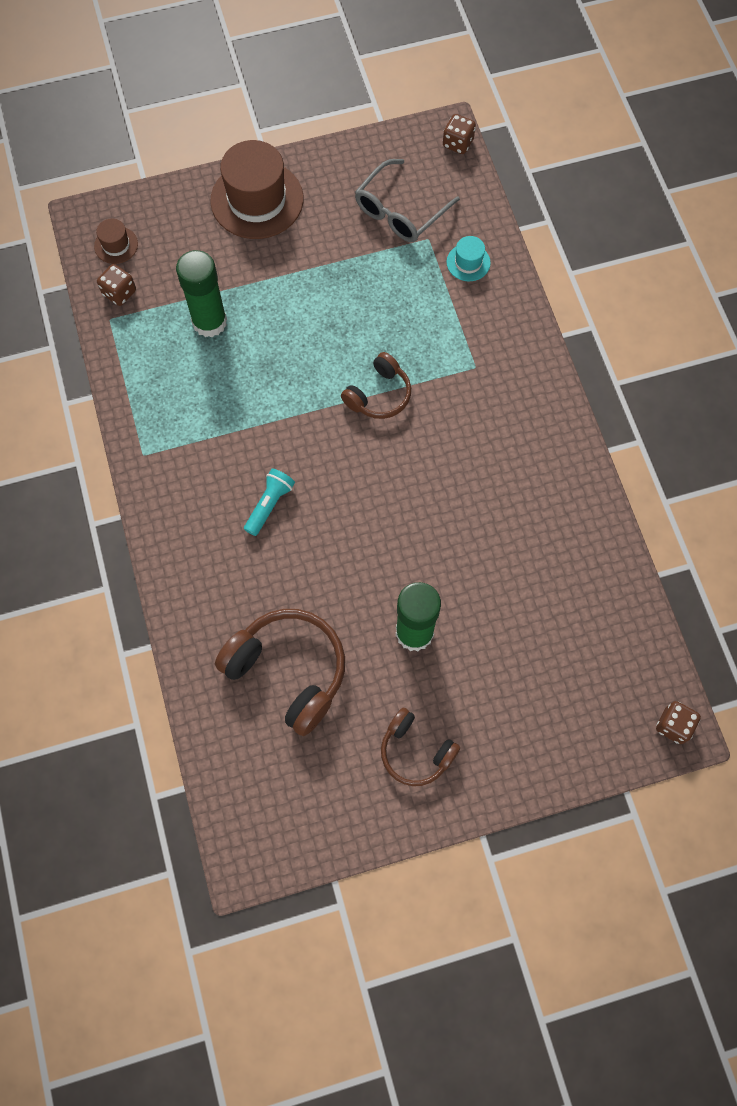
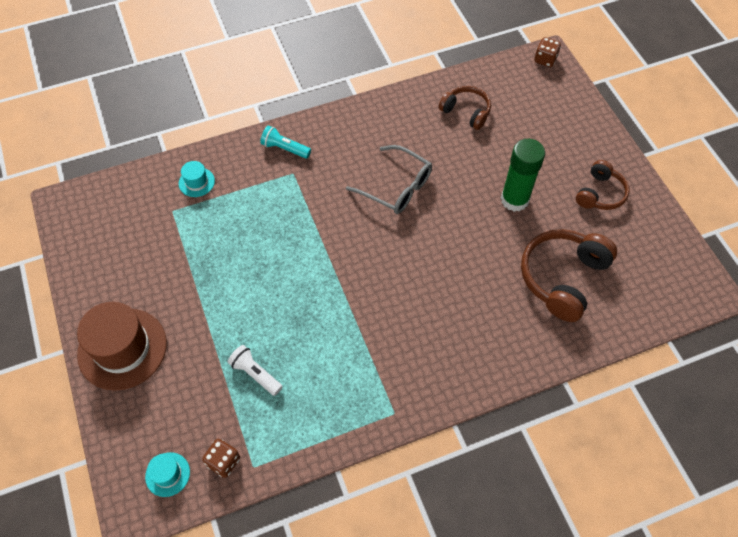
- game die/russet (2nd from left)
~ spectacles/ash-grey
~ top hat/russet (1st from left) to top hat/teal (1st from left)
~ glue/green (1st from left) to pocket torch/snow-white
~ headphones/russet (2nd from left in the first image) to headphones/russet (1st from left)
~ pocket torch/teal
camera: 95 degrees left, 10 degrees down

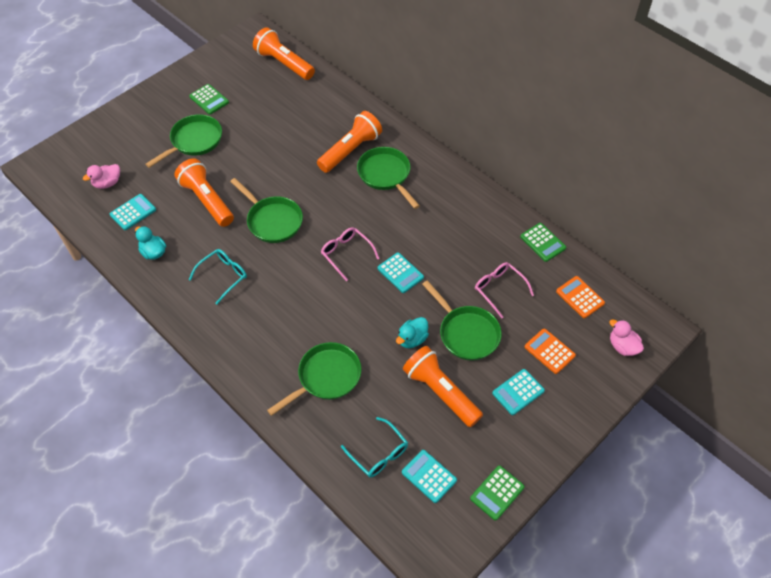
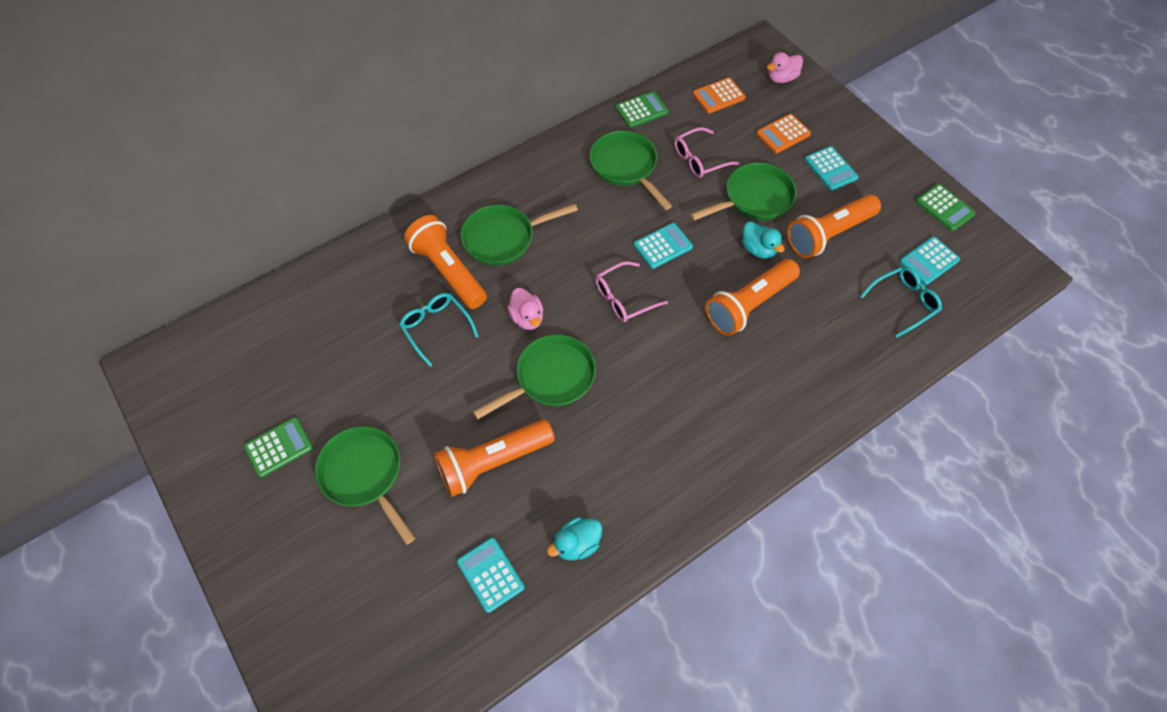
~ pocket torch/bright orange (2nd from left in the first image) to pocket torch/bright orange (3rd from left)
~ toy duck/rose-pink (1st from left)
~ spectacles/teal (1st from left)
~ pan/green (3rd from left in the first image) to pan/green (4th from left)
camera: 80 degrees left, 5 degrees up

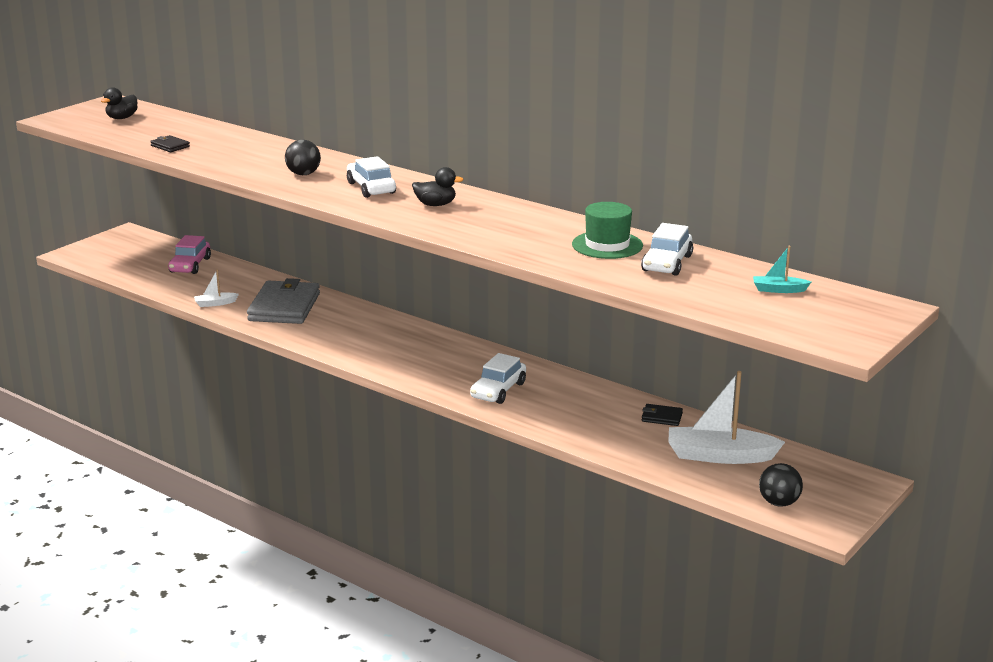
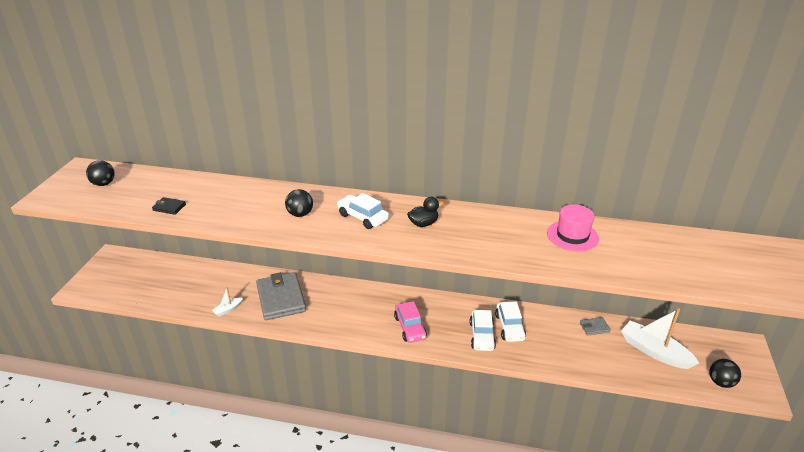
~ toy duck/black (1st from left) to play ball/black (1st from left)
~ top hat/green to top hat/rose-pink
~ automobile/snow-white (3rd from left)
~ automobile/rose-pink
- boat/teal
~ boat/snow-white (2nd from left) 60 degrees clockwise
~ billfold/black (2nd from left) to billfold/ash-grey (2nd from left)
camera: 25 degrees left, 10 degrees up

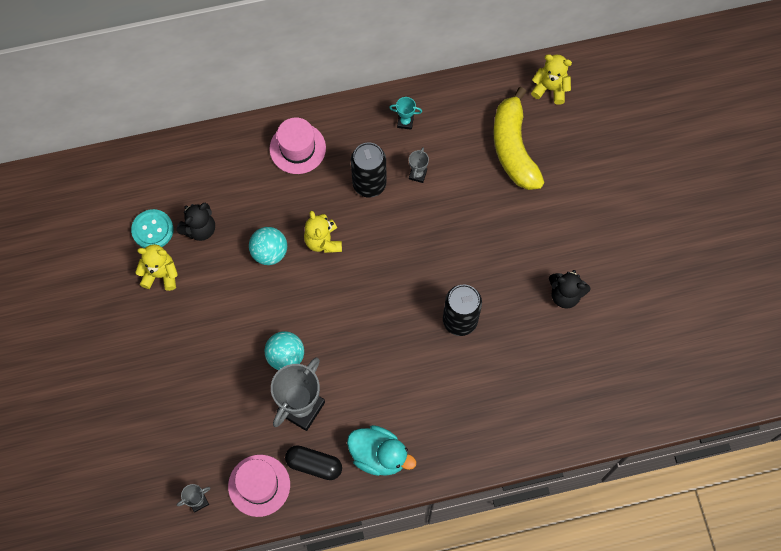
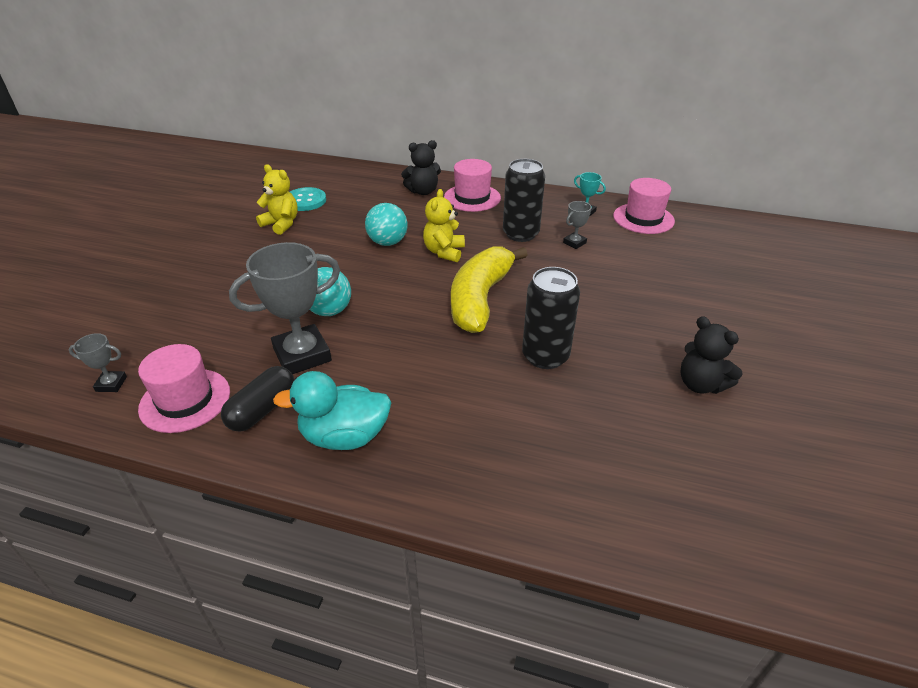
- teddy bear/yellow (3rd from left)
~ toy banana/yellow
~ teddy bear/black (1st from left)
~ toy duck/teal 120 degrees clockwise
~ pill shape/black 75 degrees clockwise
+ top hat/rose-pink (3rd from left)
camera: 30 degrees right, 30 degrees down

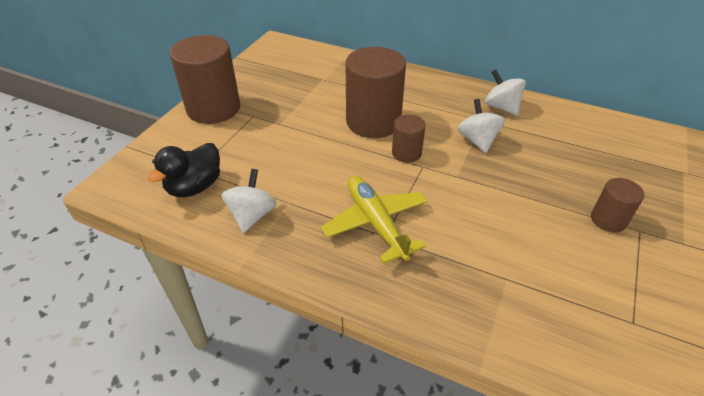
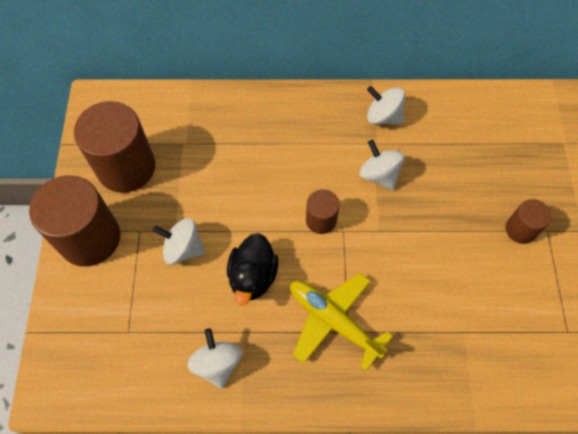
~ cylinder shape/russet (2nd from left)
~ toy duck/black
+ spinning top/snow-white (1st from left)
camera: 25 degrees left, 20 degrees up

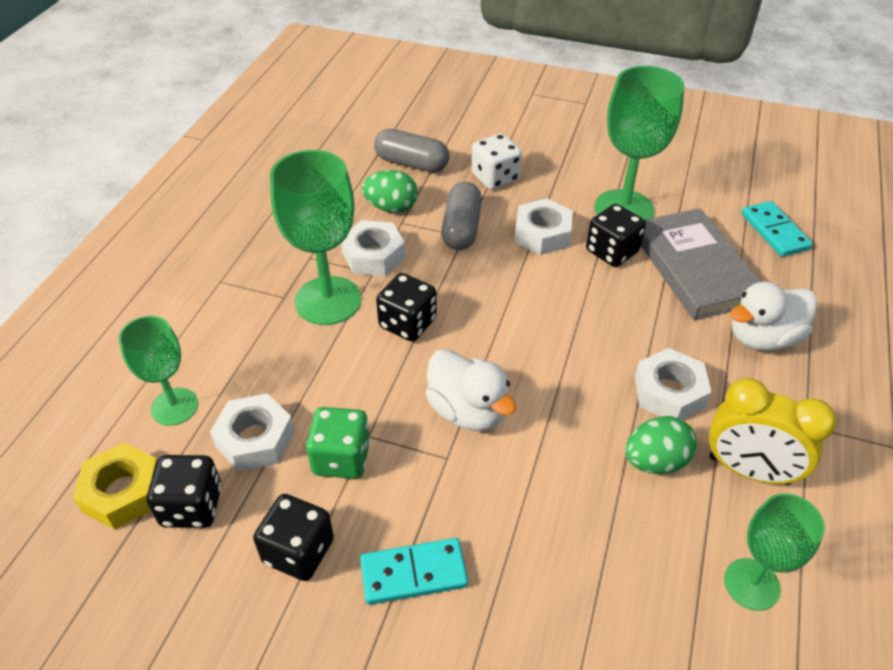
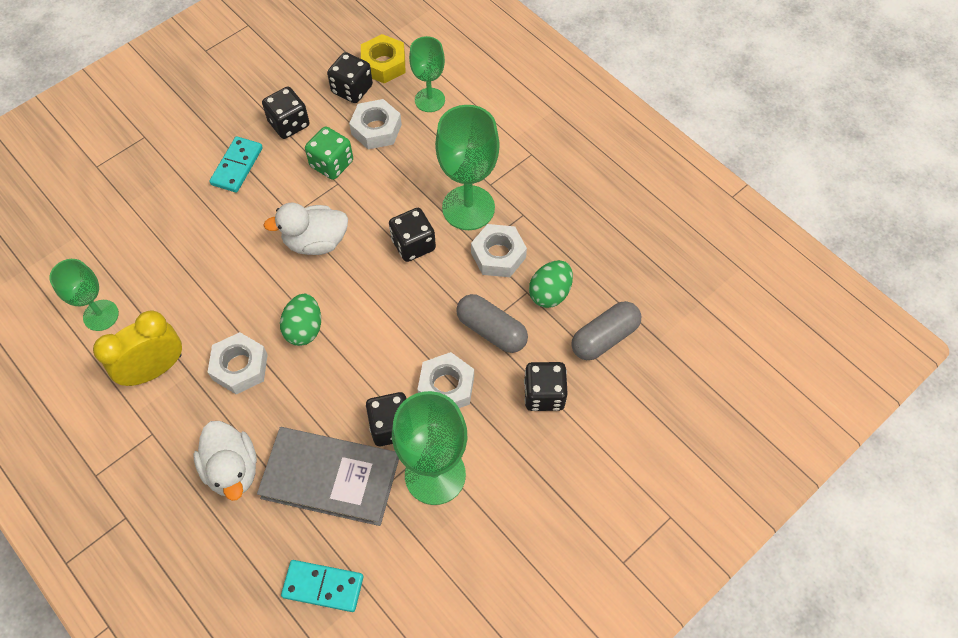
~ game die/snow-white to game die/black (5th from left)
~ toy duck/snow-white (2nd from left in the first image) 150 degrees clockwise
~ egg shape/green (2nd from left in the first image) to egg shape/green (1st from left)
camera: 120 degrees right, 15 degrees up

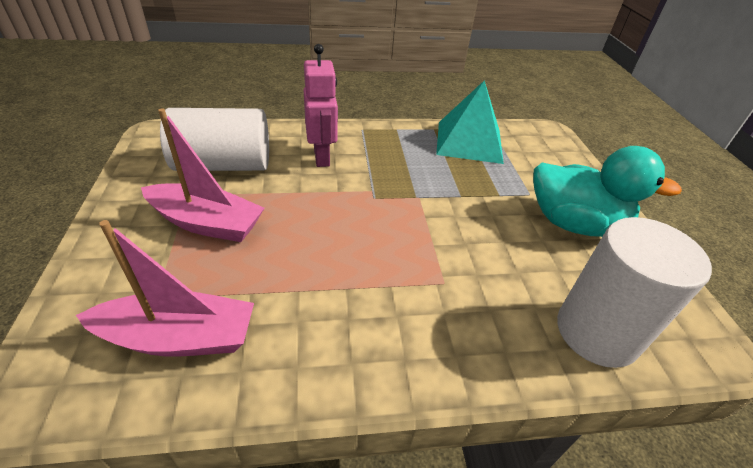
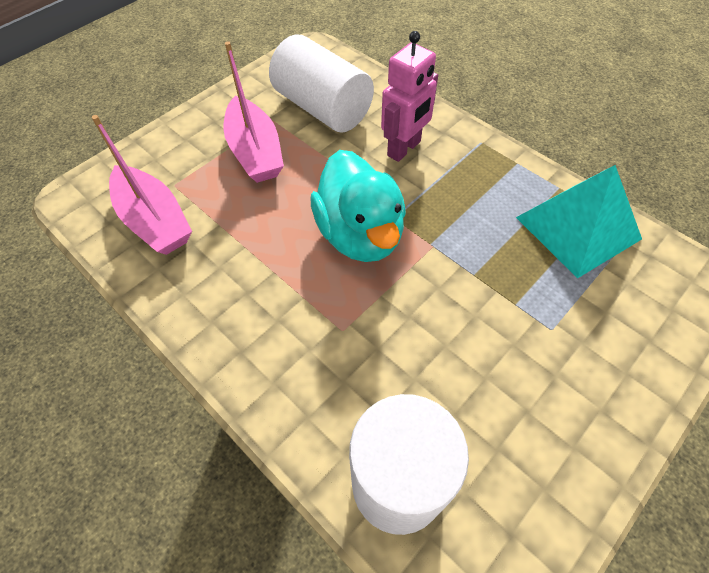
~ toy duck/teal
camera: 55 degrees right, 15 degrees up

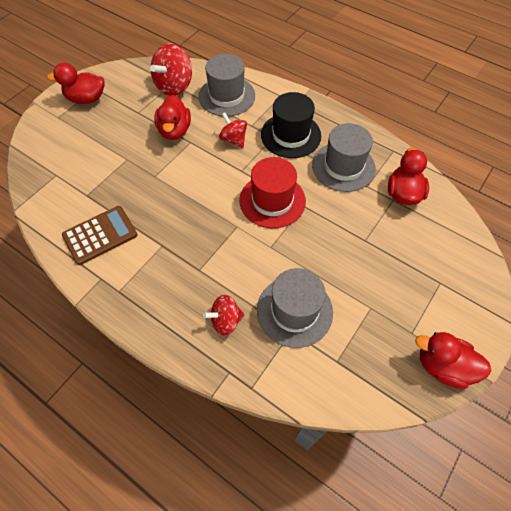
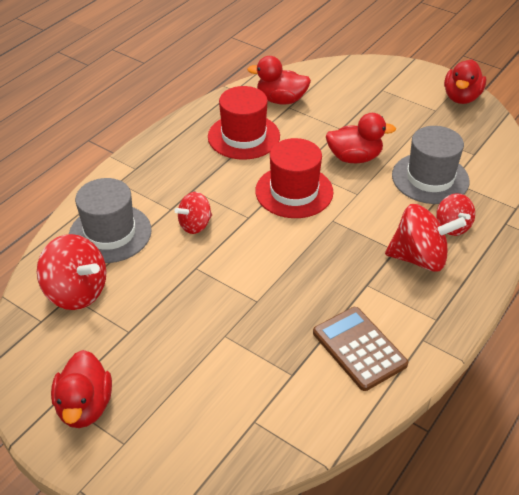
- top hat/black
~ toy duck/red (2nd from left in the first image) to toy duck/red (3rd from left)
~ top hat/ash-grey (3rd from left) to top hat/red (1st from left)
+ spinning top/red (3rd from left)
camera: 90 degrees left, 15 degrees down

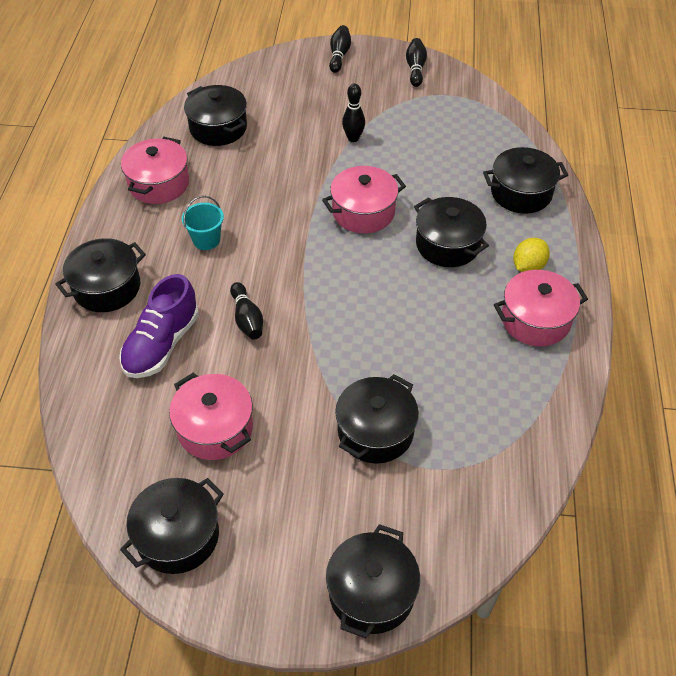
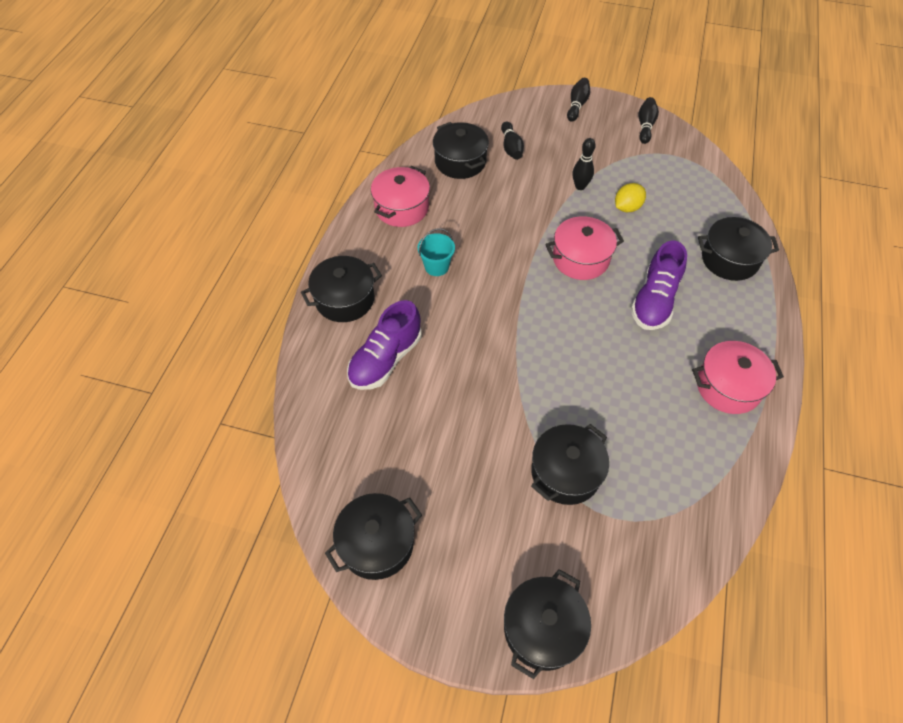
~ cooking pot/black (6th from left) to sneaker/royal purple (2nd from left)
~ citrus fruit/yellow
~ tenpin/black (1st from left)
- cooking pot/rose-pink (2nd from left)
camera: 10 degrees right, 5 degrees up

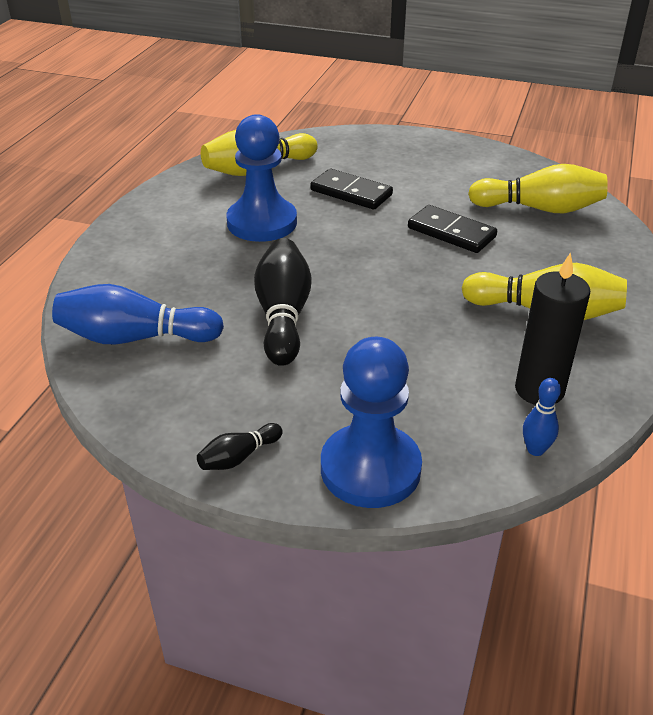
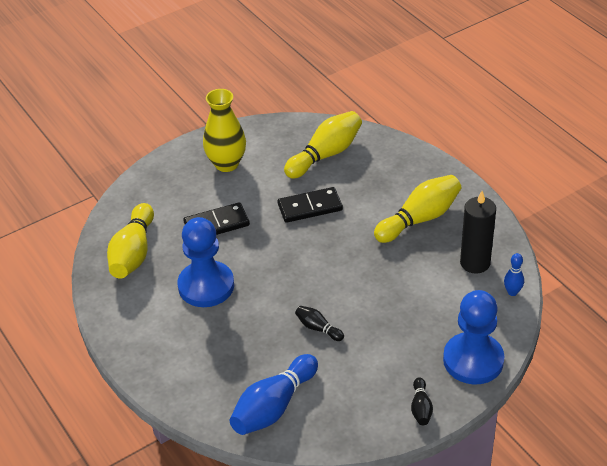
~ tenpin/black (2nd from left in the first image) x0.49
+ tall vase/yellow
camera: 50 degrees left, 5 degrees up

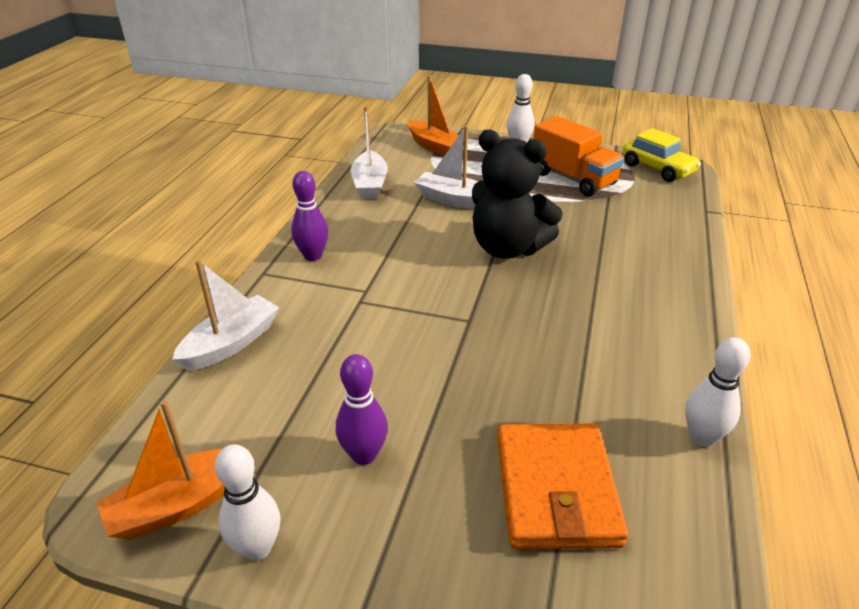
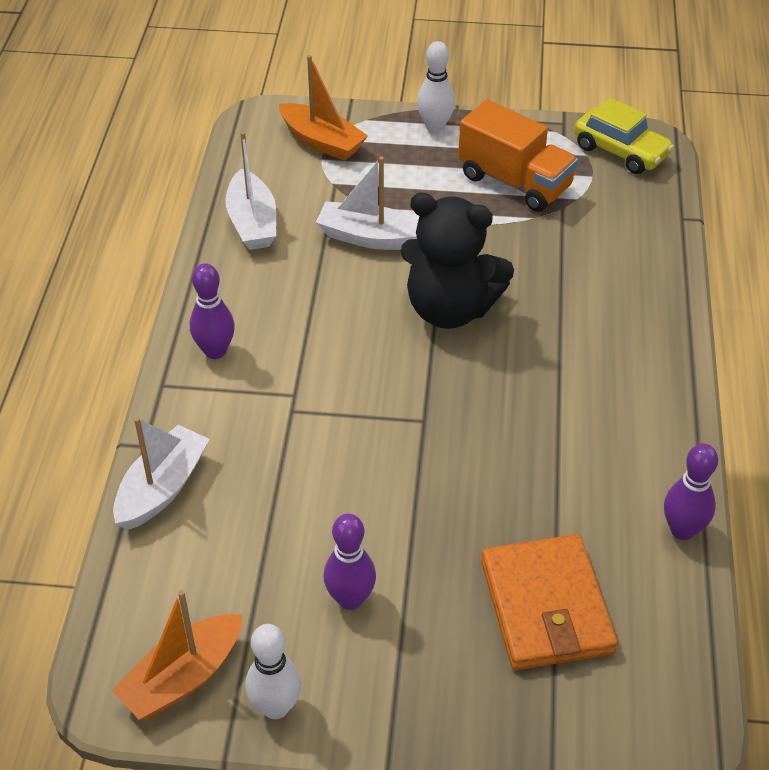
~ tenpin/snow-white (3rd from left) to tenpin/royal purple (3rd from left)
camera: 10 degrees left, 10 degrees up

